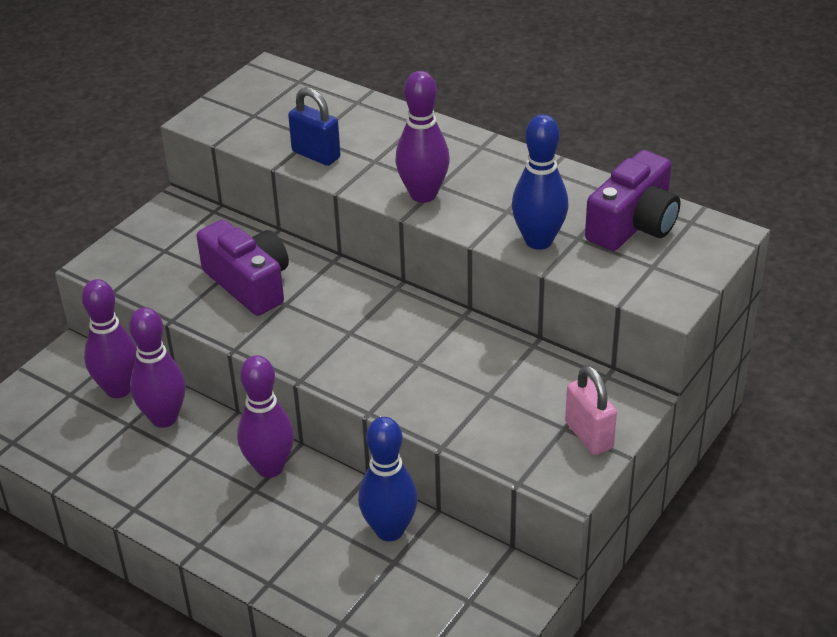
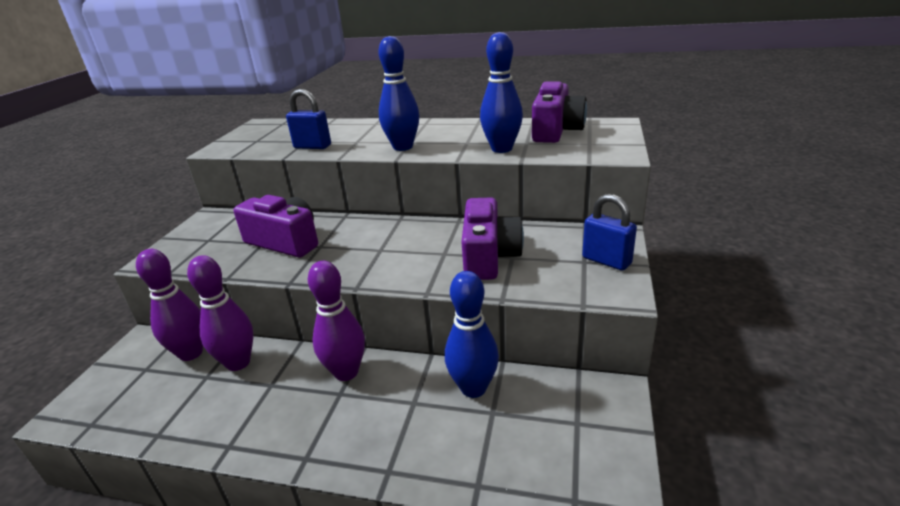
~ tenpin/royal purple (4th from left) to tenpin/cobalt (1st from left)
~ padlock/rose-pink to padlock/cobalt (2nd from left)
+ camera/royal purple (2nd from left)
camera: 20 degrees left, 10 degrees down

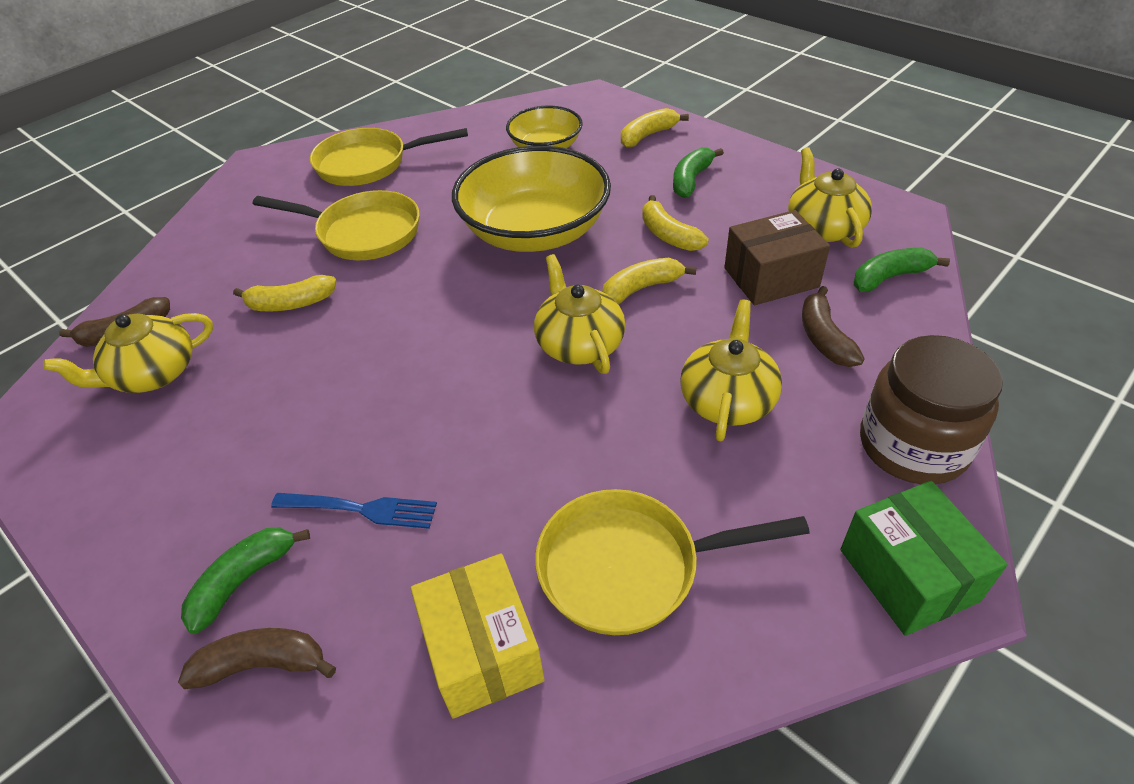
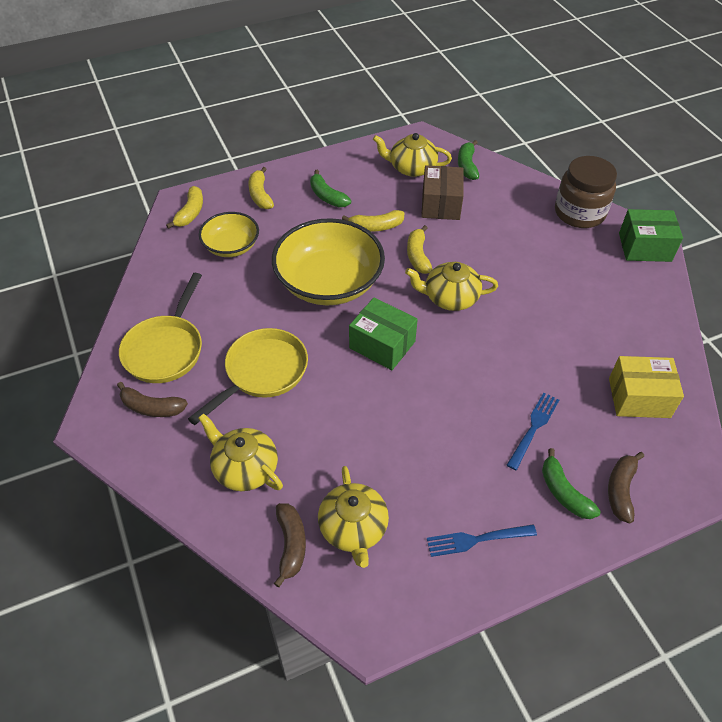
~ toy banana/yellow (1st from left)
~ toy banana/russet (3rd from left in the first image) to toy banana/russet (1st from left)
~ teapot/yellow (3rd from left in the first image) to teapot/yellow (1st from left)
- pan/yellow (3rd from left)
+ box/green (1st from left)
+ fork/cobalt (1st from left)
camera: 70 degrees left, 5 degrees up

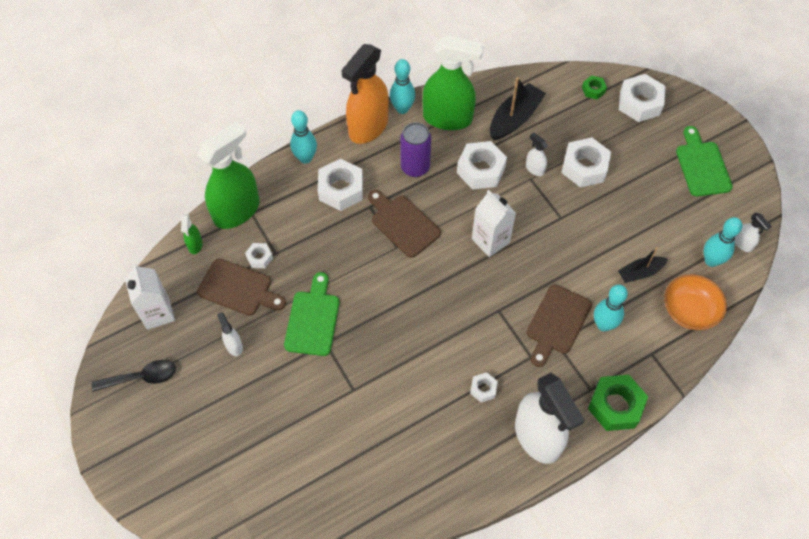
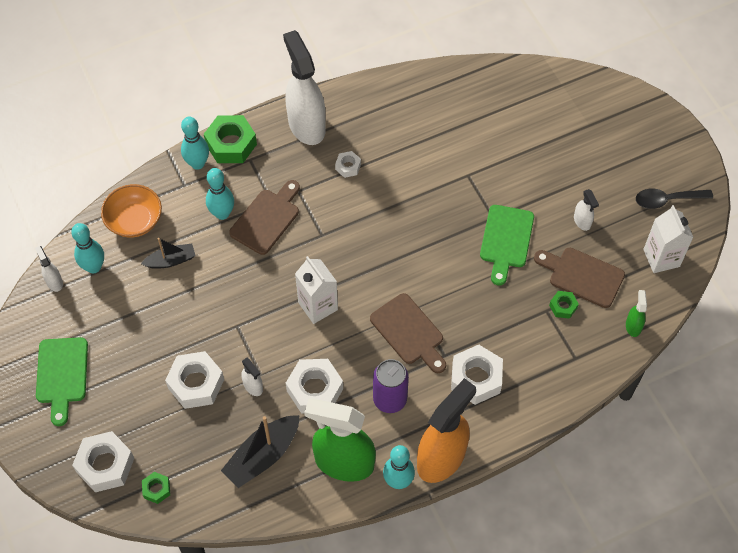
~ tenpin/teal (1st from left in the first image) to tenpin/teal (2nd from left)
- spray cleaner/green (2nd from left)
~ nut/snow-white (1st from left) to nut/green (3rd from left)
camera: 175 degrees left, 0 degrees up

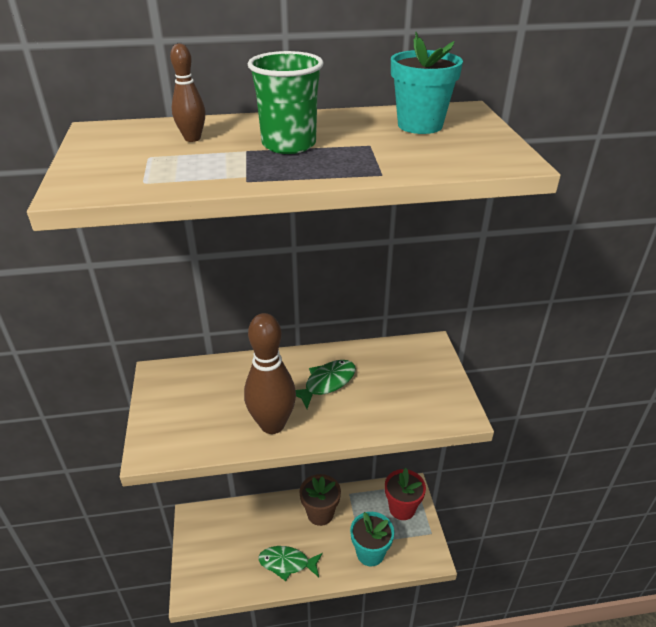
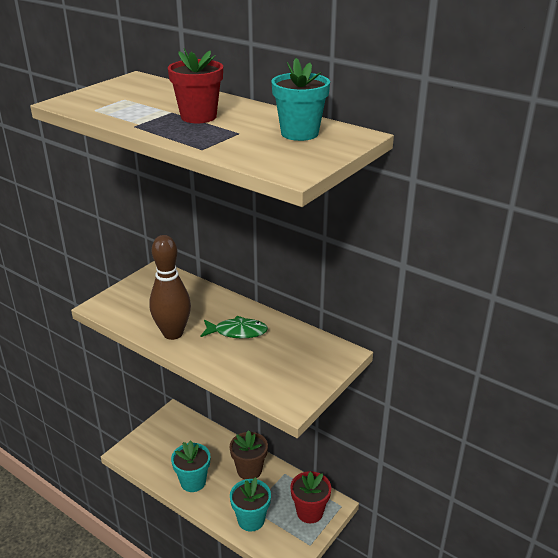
- tenpin/russet (1st from left)
~ beaker/green to potted plant/red (1st from left)
~ fish figure/green (1st from left) to potted plant/teal (1st from left)
camera: 45 degrees right, 5 degrees down

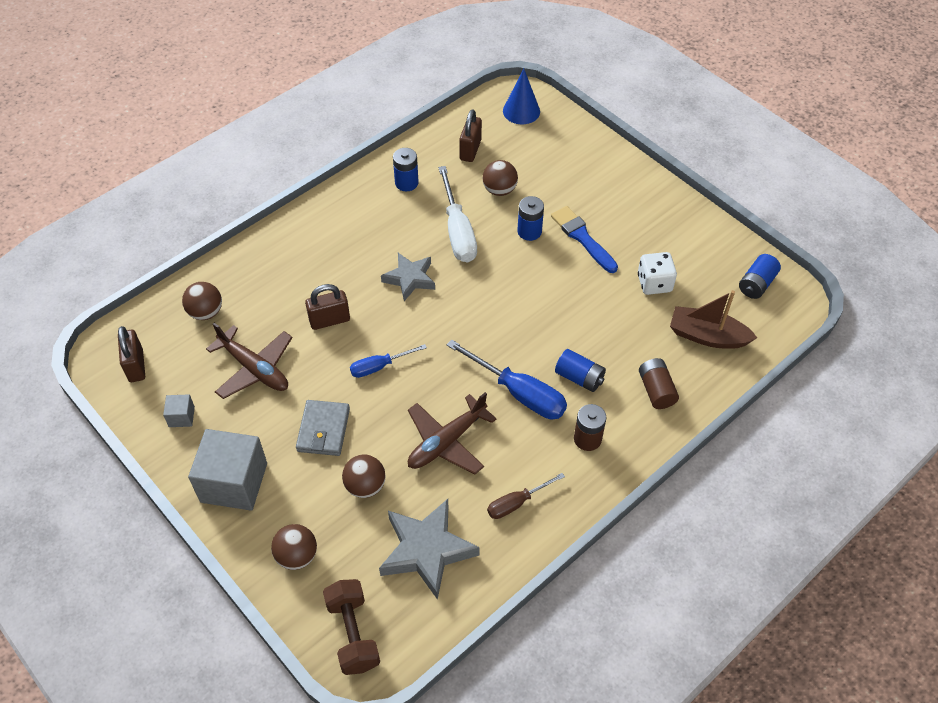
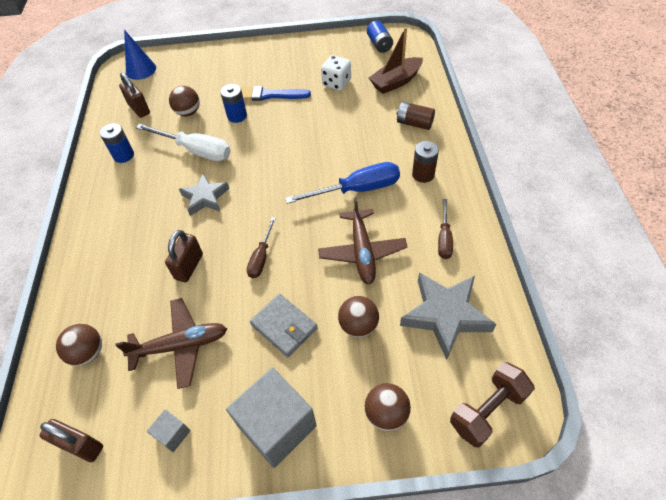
~ flat screwdriver/cobalt (1st from left) to flat screwdriver/russet (1st from left)
- power cell/cobalt (3rd from left)
~ free weight/russet 60 degrees counterclockwise
camera: 50 degrees left, 0 degrees up

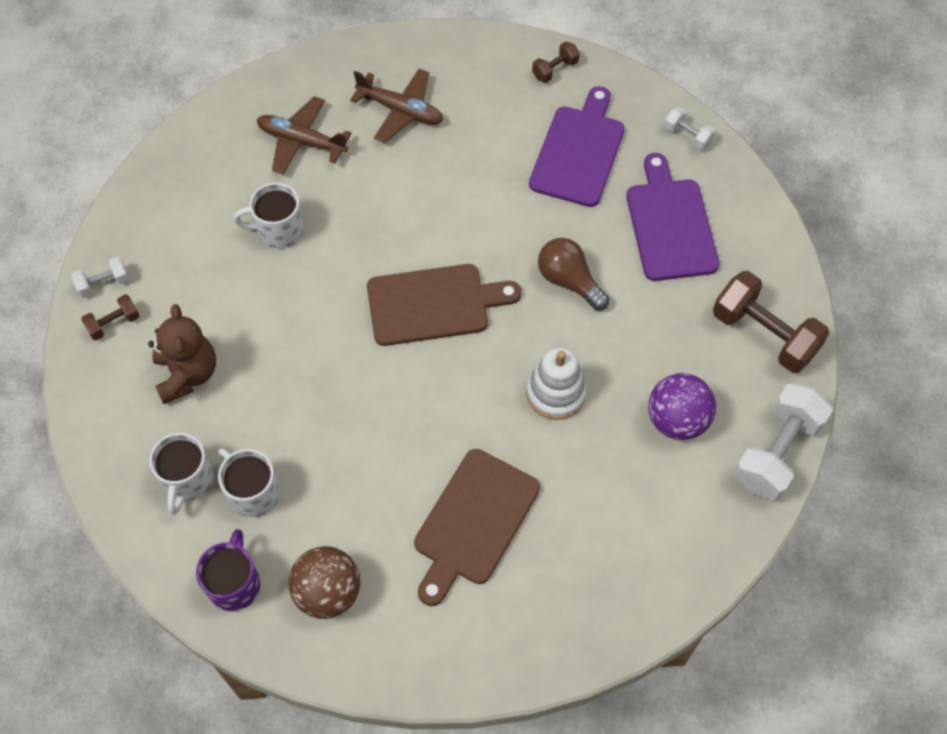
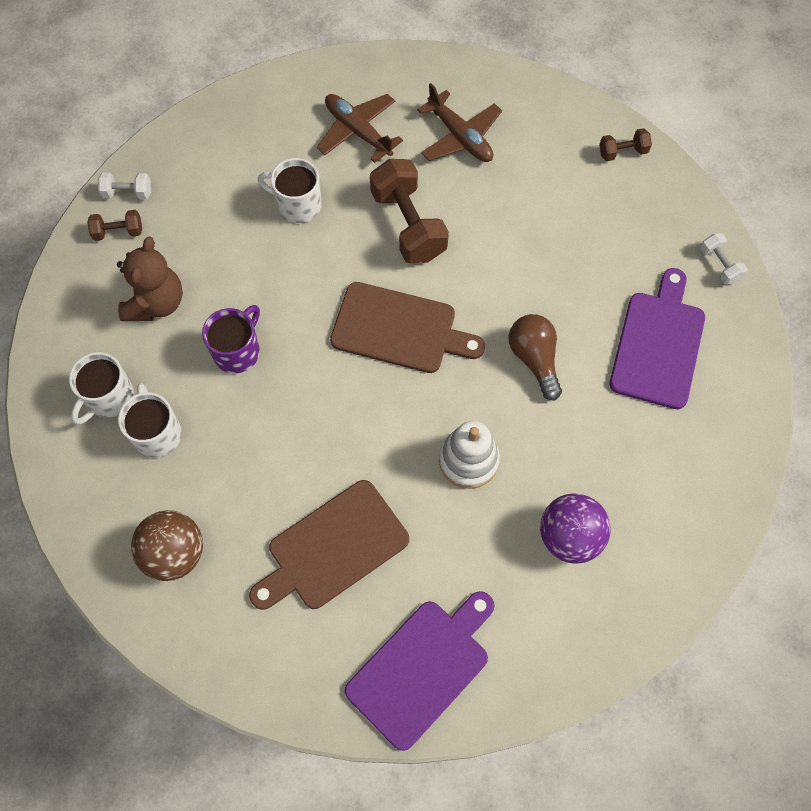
~ bread board/royal purple (1st from left)
~ free weight/russet (3rd from left in the first image) to free weight/russet (2nd from left)
- free weight/snow-white (3rd from left)
~ tea mug/royal purple
camera: 25 degrees right, 5 degrees up

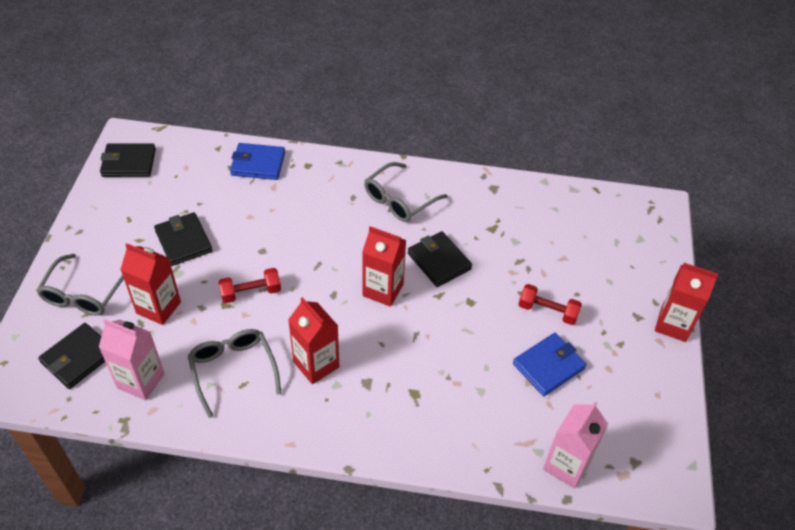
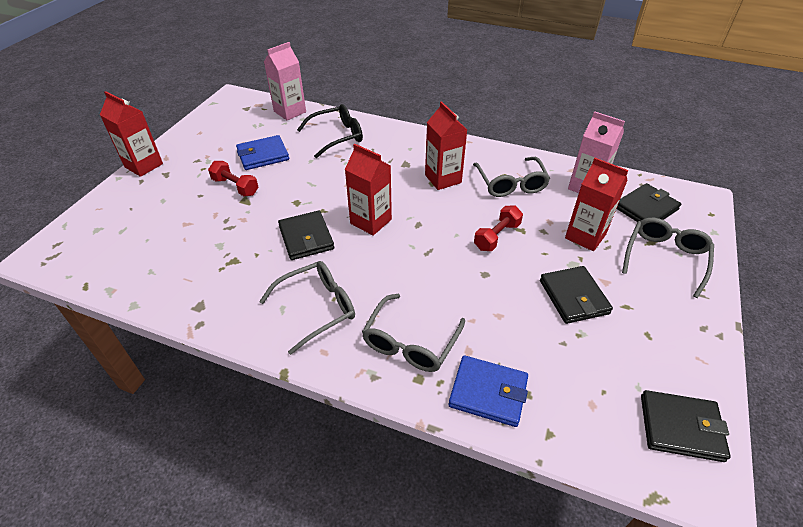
~ free weight/red (1st from left in the first image) 45 degrees counterclockwise
+ spectacles/black
+ spectacles/ash-grey (2nd from left)
camera: 165 degrees left, 5 degrees down

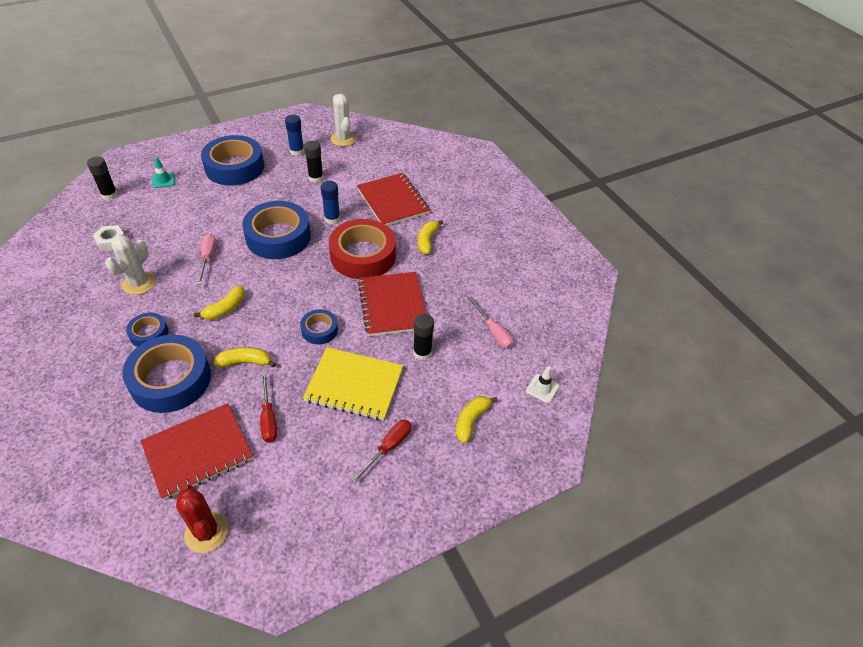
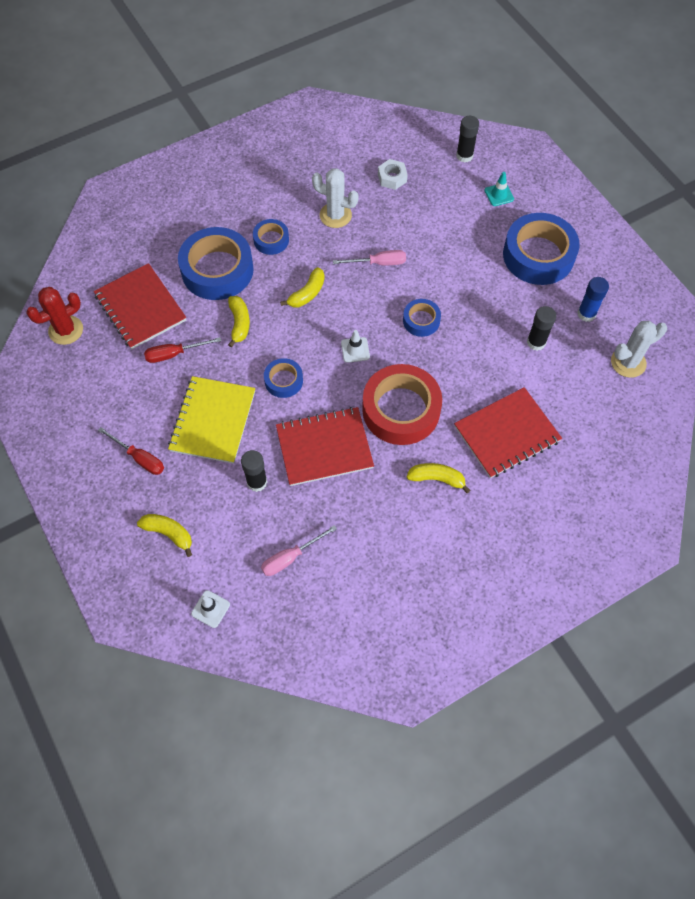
- glue/cobalt (2nd from left)
~ roll of tape/cobalt (4th from left) x0.50
~ toy banana/yellow (1st from left in the first image) 90 degrees counterclockwise
+ traffic cone/snow-white (2nd from left)
camera: 90 degrees right, 15 degrees up

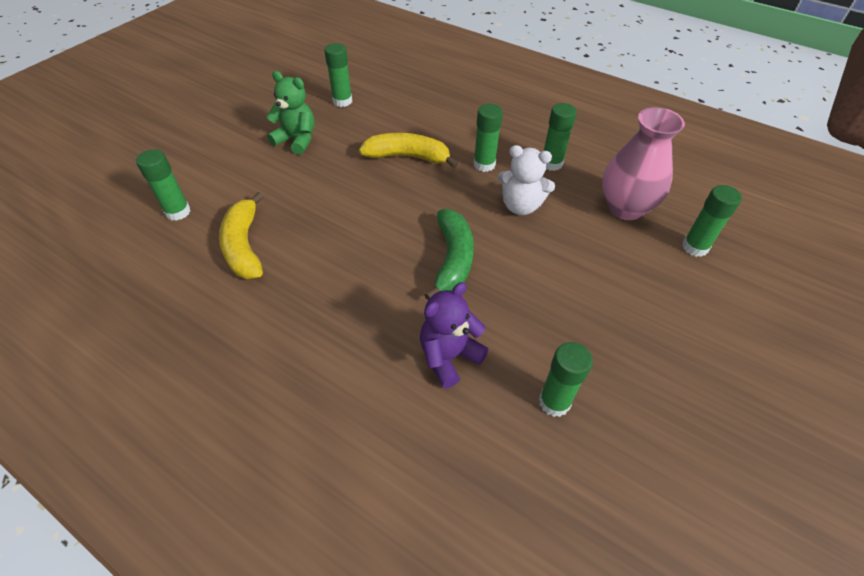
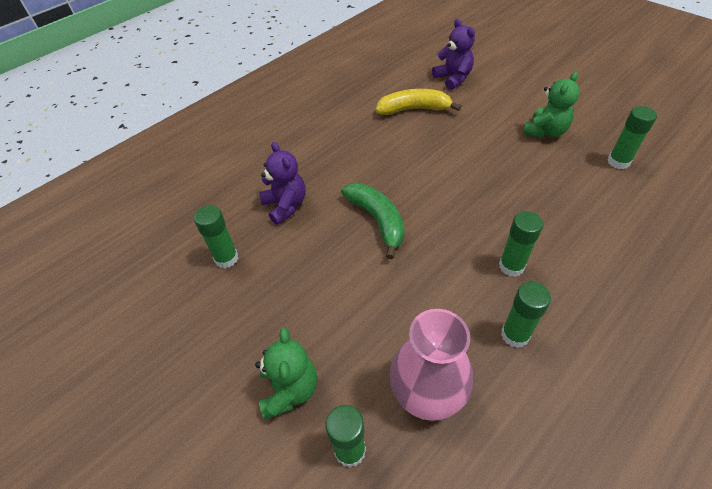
- toy banana/yellow (2nd from left)
- teddy bear/snow-white
~ glue/green (1st from left) to teddy bear/royal purple (2nd from left)
~ toy banana/green 135 degrees counterclockwise
+ teddy bear/green (1st from left)
camera: 105 degrees right, 0 degrees up

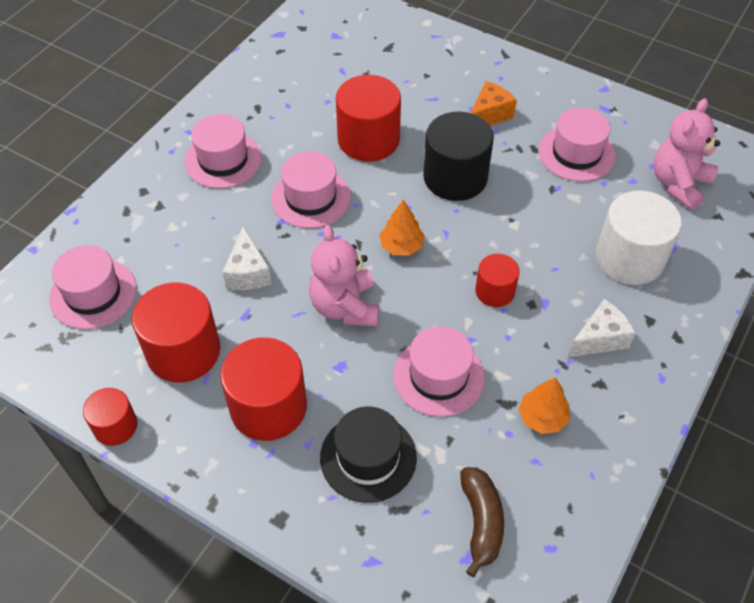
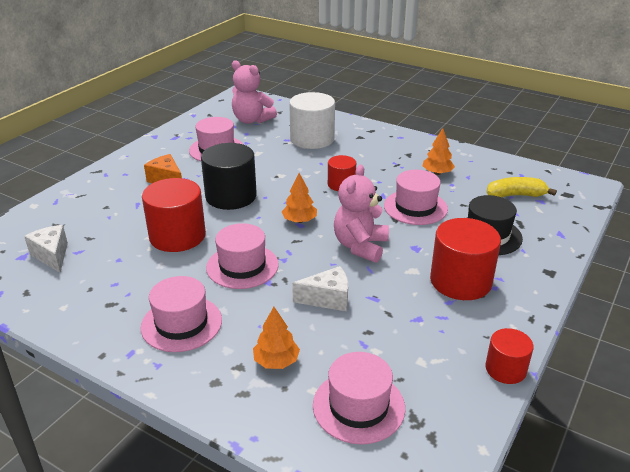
~ teddy bear/rose-pink (1st from left in the first image) 120 degrees clockwise
- cylinder shape/red (2nd from left)
~ piece of cheese/snow-white (2nd from left in the first image) to piece of cheese/snow-white (1st from left)
~ toy banana/russet to toy banana/yellow
+ toy tree/bright orange (1st from left)
camera: 90 degrees left, 20 degrees down

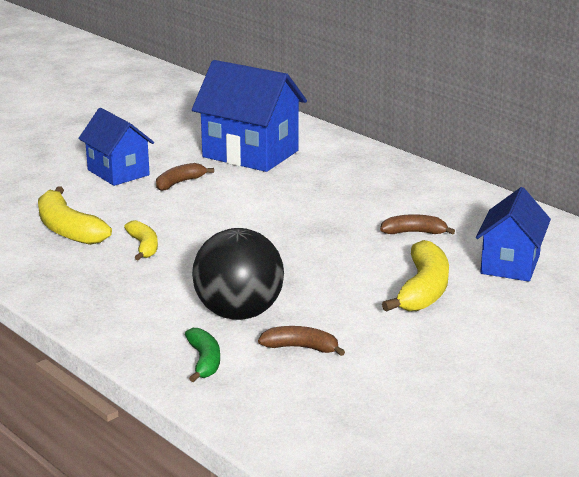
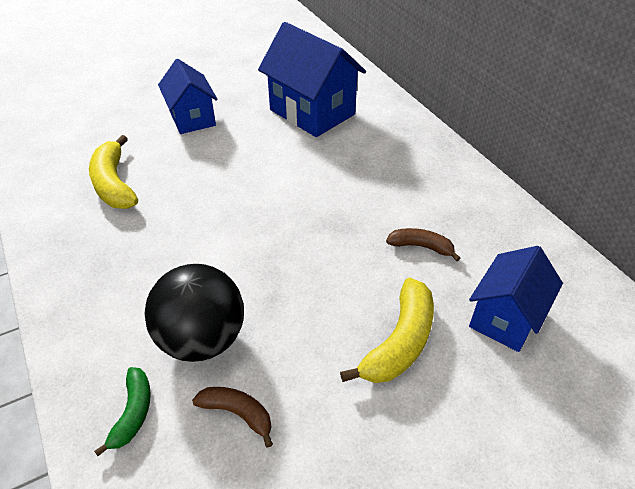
- toy banana/russet (1st from left)
- toy banana/yellow (2nd from left)
camera: 15 degrees right, 20 degrees up

